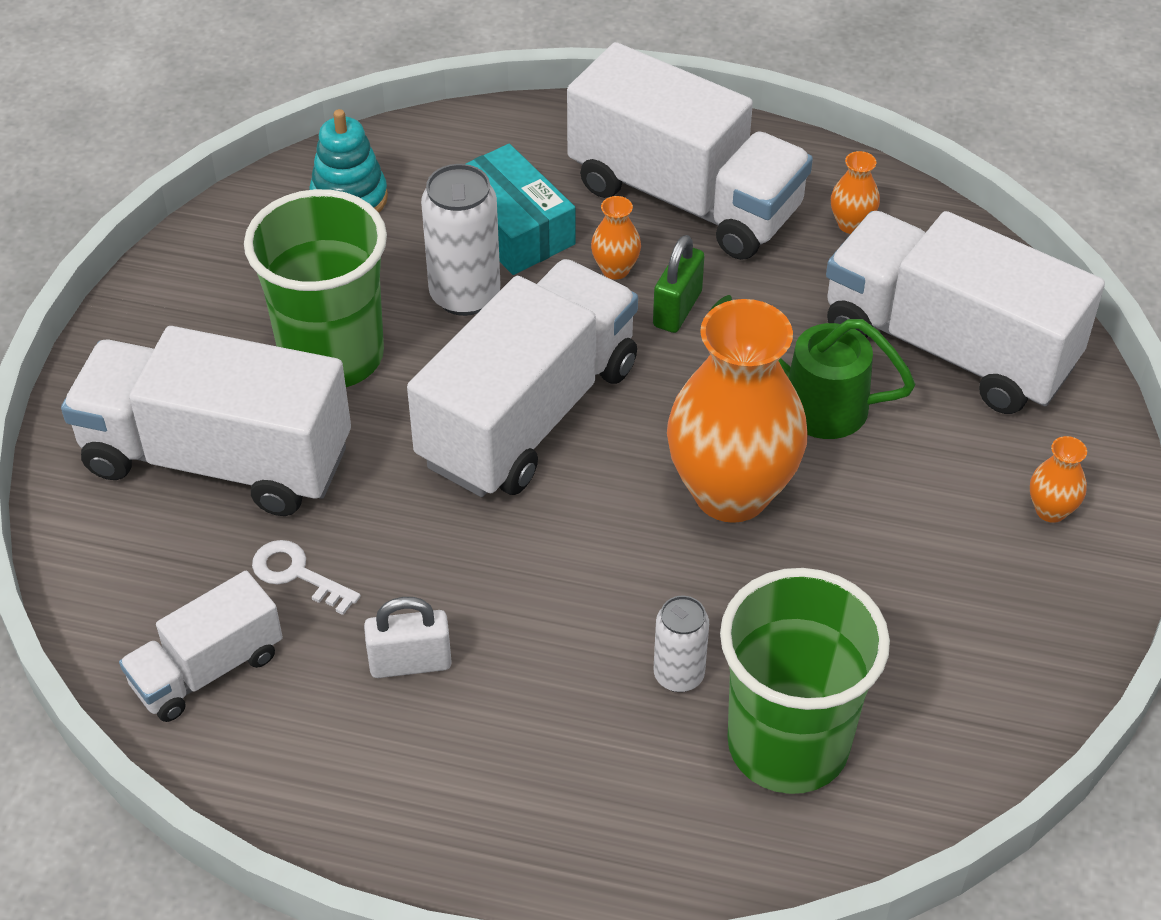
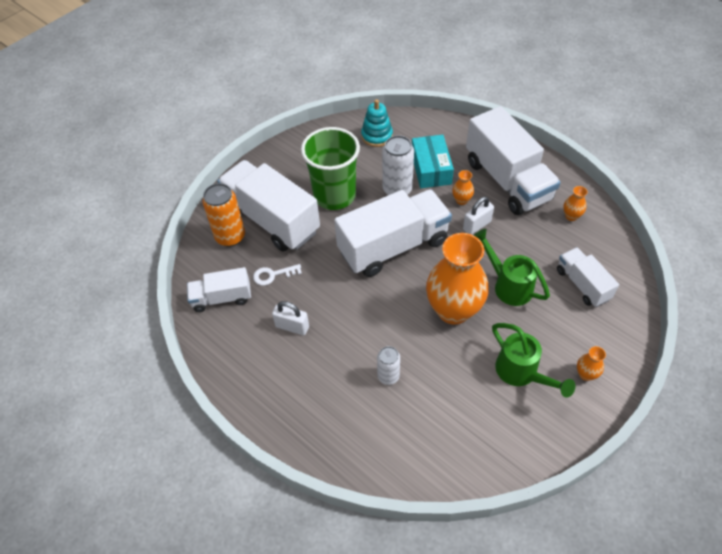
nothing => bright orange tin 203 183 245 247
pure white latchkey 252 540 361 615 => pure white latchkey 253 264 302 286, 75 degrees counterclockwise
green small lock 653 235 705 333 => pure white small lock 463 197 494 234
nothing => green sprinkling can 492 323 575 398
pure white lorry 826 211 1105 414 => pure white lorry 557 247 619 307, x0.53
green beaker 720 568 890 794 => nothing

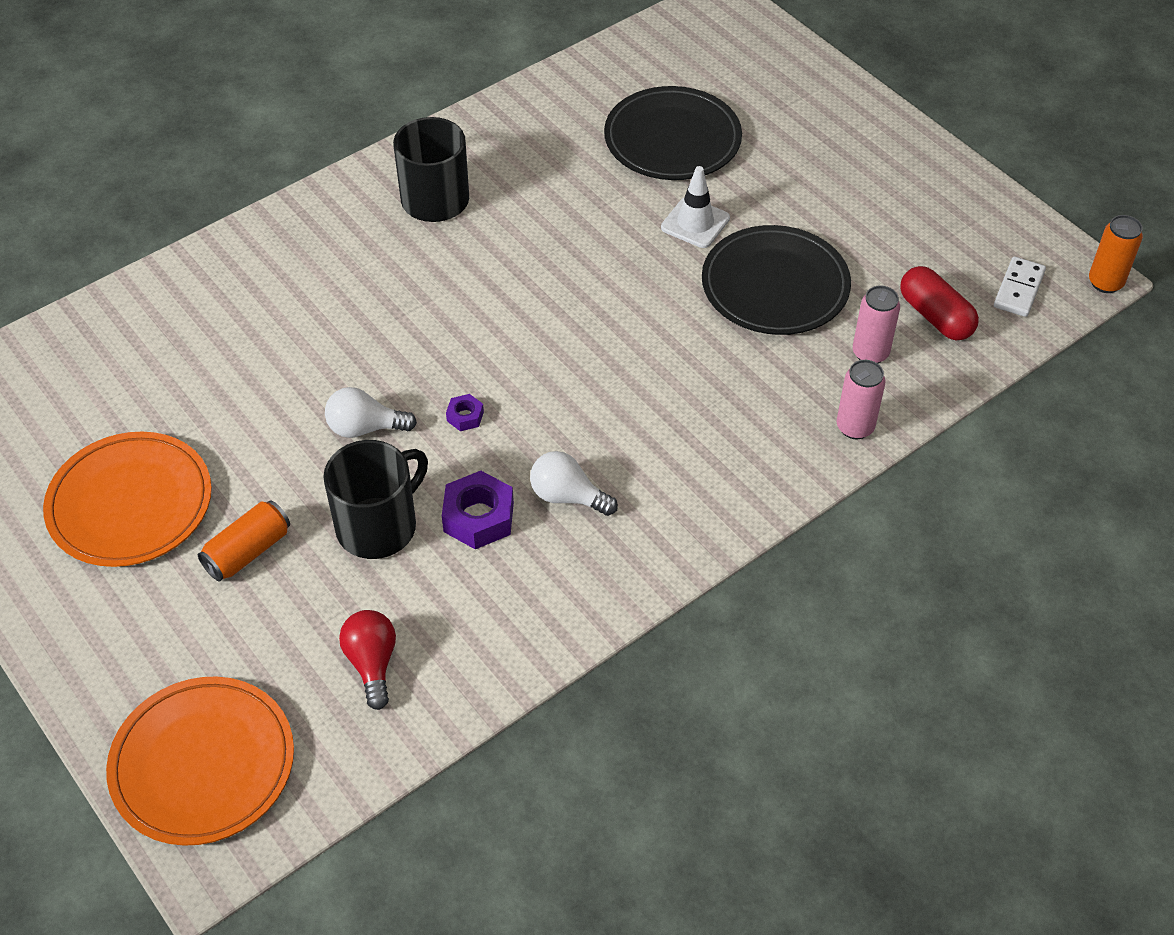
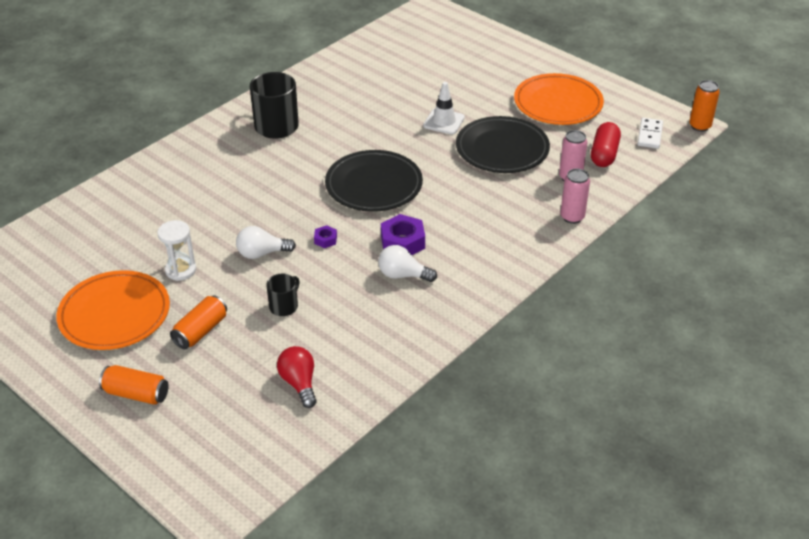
nothing => bright orange tin 99 365 169 405
nothing => pure white sandglass 157 220 196 281
ebony mug 323 440 428 559 => ebony mug 266 274 300 316, x0.54
ebony flat dish 604 86 742 180 => ebony flat dish 325 150 423 212, relocated
violet nut 442 471 514 549 => violet nut 381 214 425 255, relocated
bright orange flat dish 106 676 294 846 => bright orange flat dish 514 73 604 125, relocated
crimson pill 900 266 979 341 => crimson pill 591 122 621 167, 60 degrees clockwise

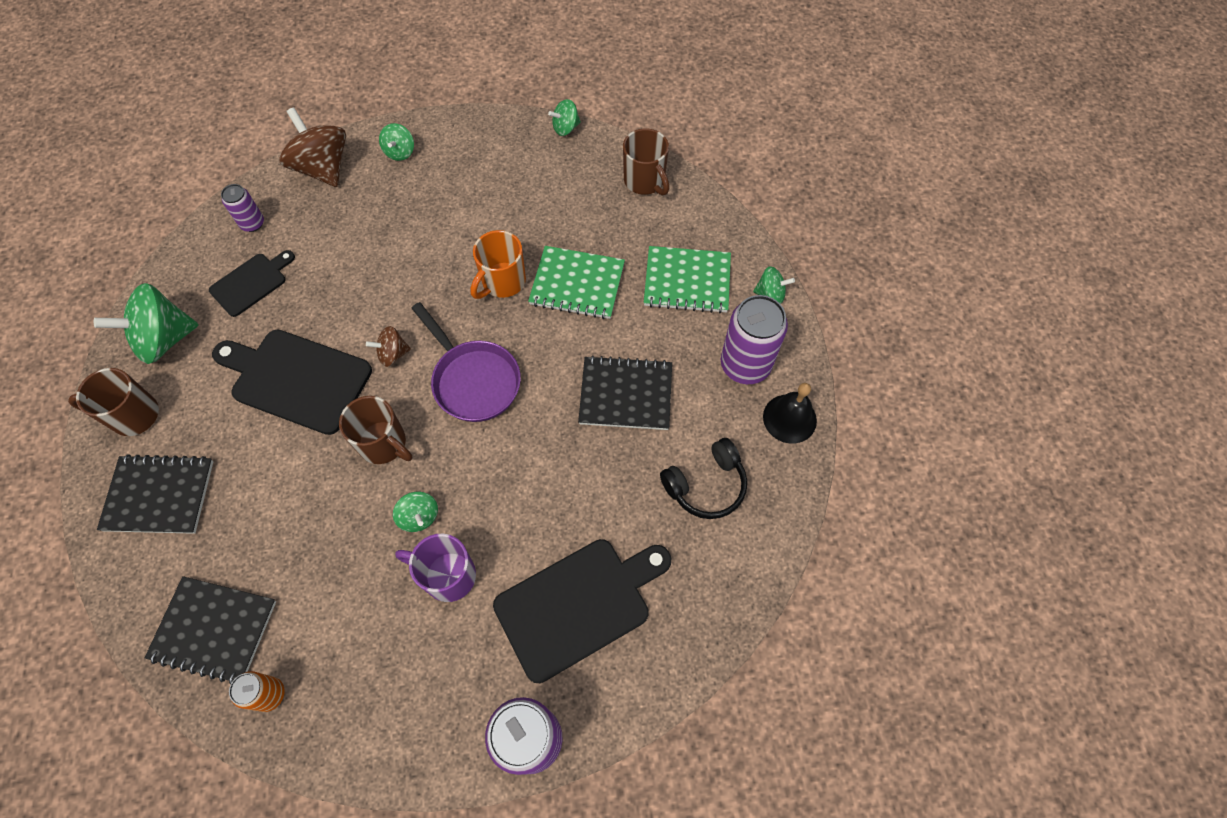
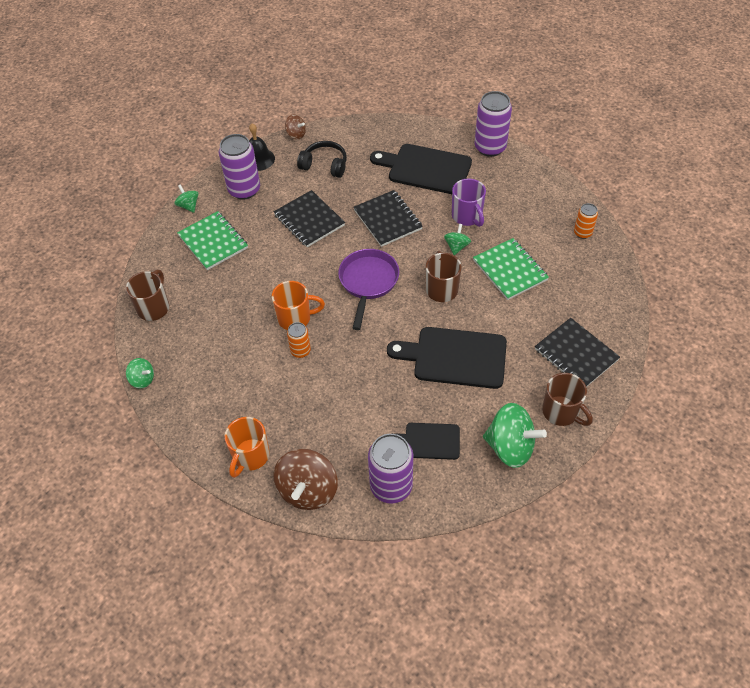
green whirligig 379 123 414 161 => bright orange mug 225 417 270 478
brown whirligig 366 326 411 367 => brown whirligig 285 115 306 139, relocated
nothing => bright orange tin 287 322 311 358
ebony notepad 145 576 276 684 => ebony notepad 353 190 423 247, relocated
violet tin 221 184 264 232 => violet tin 368 434 413 503, x1.86
ebony cutting board 212 330 372 435 => ebony cutting board 387 327 507 389, 120 degrees clockwise
green notepad 528 246 625 319 => green notepad 473 238 549 300, relocated

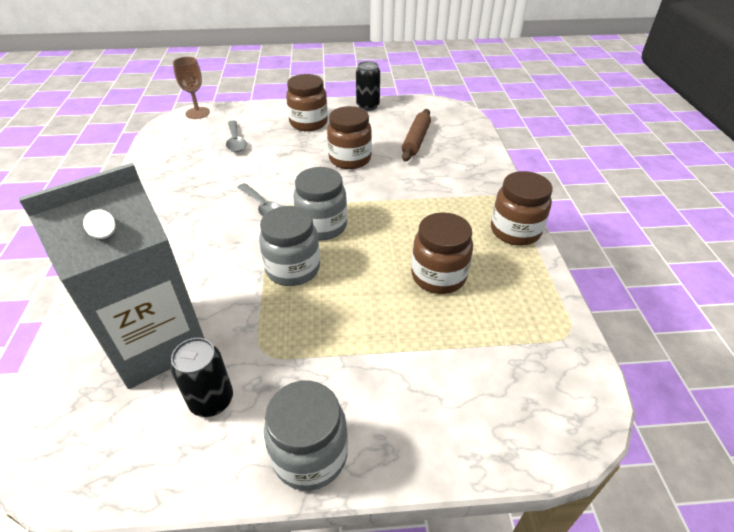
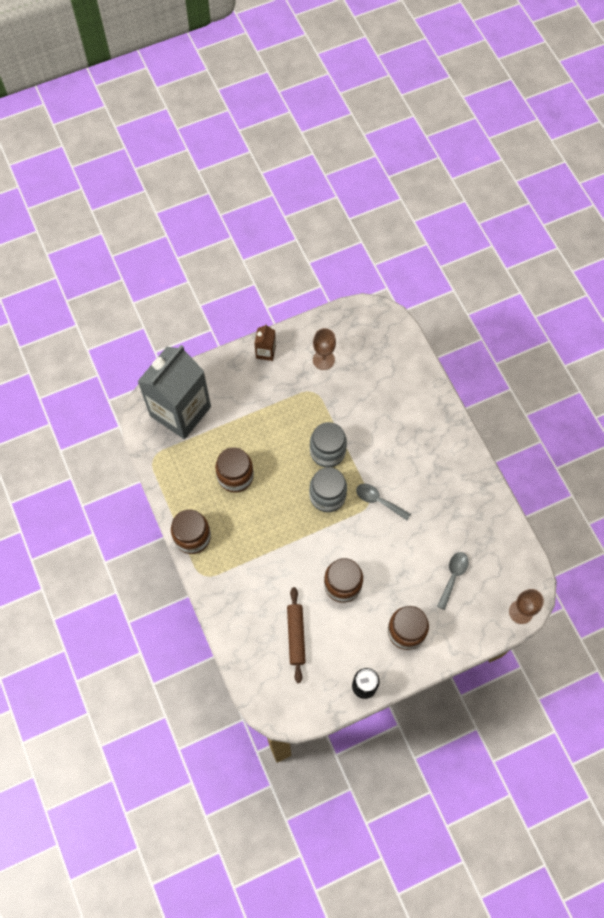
grey milk carton 19 163 205 389 => grey milk carton 137 345 211 439, relocated
grey jam jar 264 380 348 491 => brown milk carton 254 324 276 361
ebony tin 171 338 233 417 => brown chalice 313 328 336 370
grey spoon 226 121 247 152 => grey spoon 437 552 469 610, 60 degrees clockwise

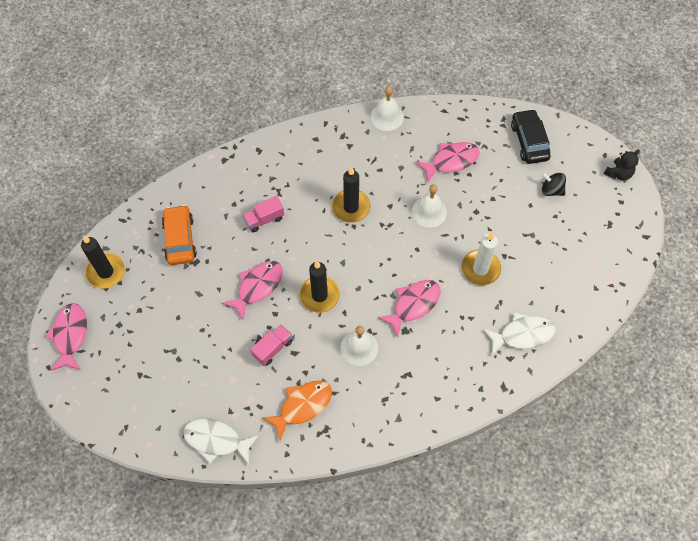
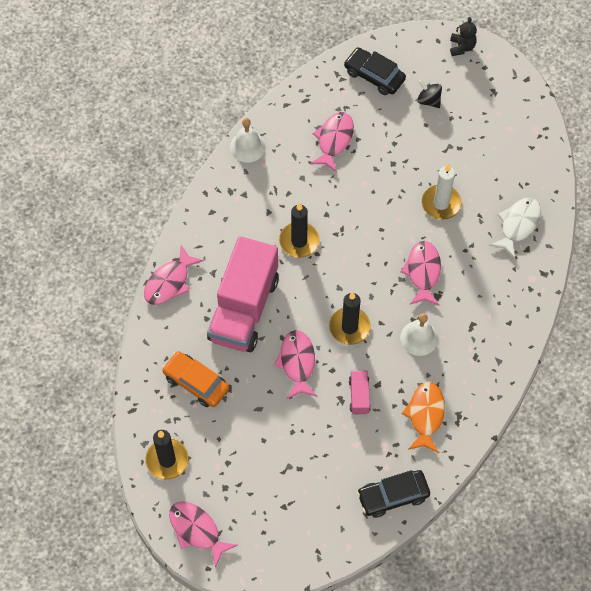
nothing => rosy fish 144 245 204 305
rosy lorry 243 196 284 232 => rosy lorry 207 236 279 352, x2.46
pure white fish 183 418 260 465 => ebony toy car 357 470 430 518
ebony whirligig 542 172 566 196 => ebony whirligig 417 80 442 108, 60 degrees clockwise
pure white hand bell 412 184 447 228 => nothing

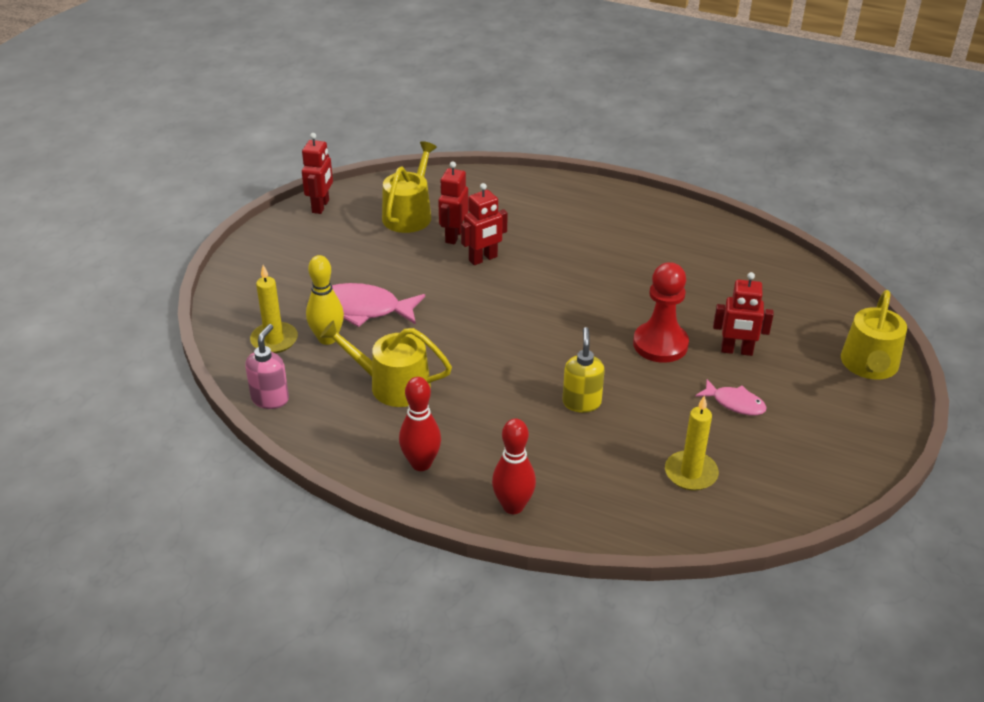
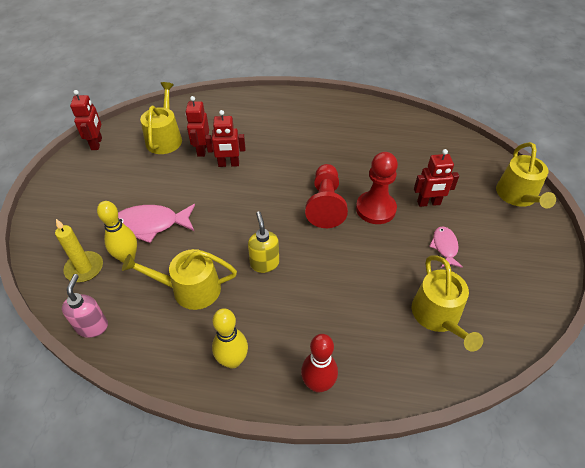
crimson toy robot 461 183 508 265 => crimson toy robot 205 110 245 167, 45 degrees clockwise
crimson skittle 399 377 441 471 => bright yellow skittle 212 308 248 369
bright yellow pump bottle 562 327 605 413 => bright yellow pump bottle 248 211 279 273, relocated
nothing => crimson chess pawn 305 164 348 228
bright yellow candle 665 395 719 491 => bright yellow sprinkling can 412 255 483 352
rosy fish 695 379 767 416 => rosy fish 429 226 463 268, 105 degrees counterclockwise

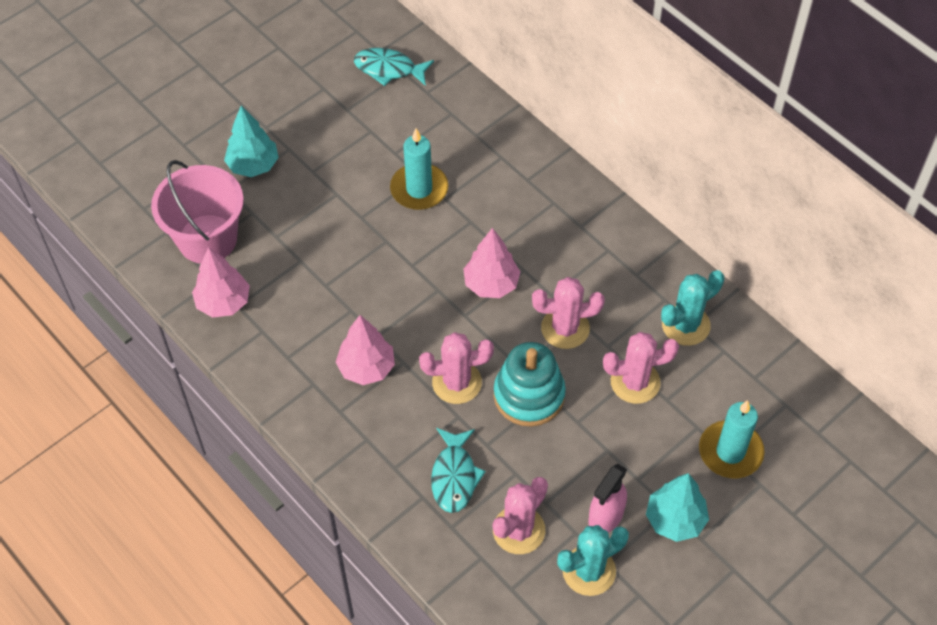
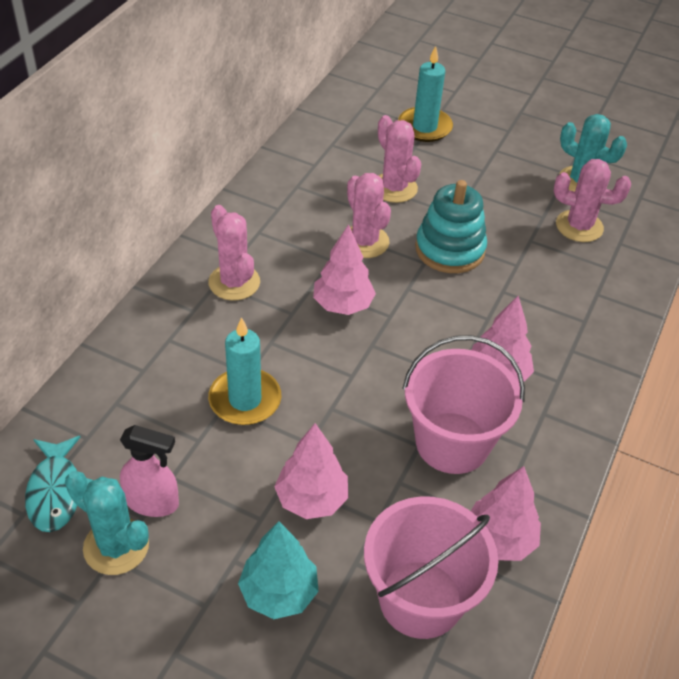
turquoise prickly plant 661 270 724 346 => turquoise prickly plant 65 471 149 575, relocated
rosy sprayer 589 464 627 533 => rosy sprayer 120 425 179 517, relocated
rosy prickly plant 419 332 494 404 => rosy prickly plant 208 205 260 301, relocated
nothing => rosy toy tree 274 423 348 519
nothing => rosy pail 403 335 525 474
turquoise fish 431 428 486 513 => nothing
turquoise toy tree 646 473 709 542 => nothing

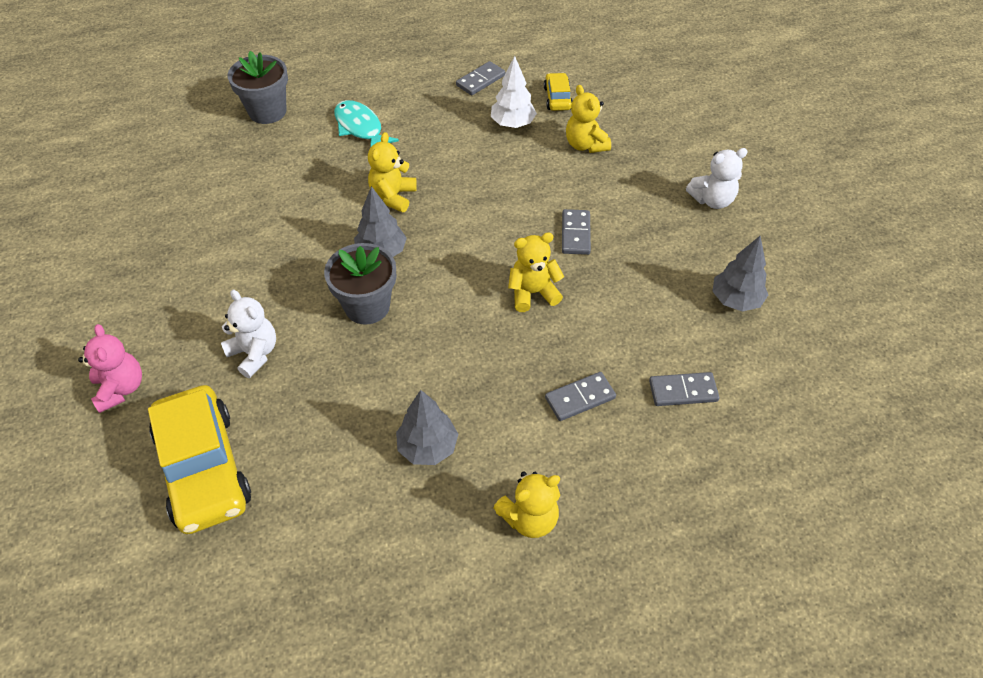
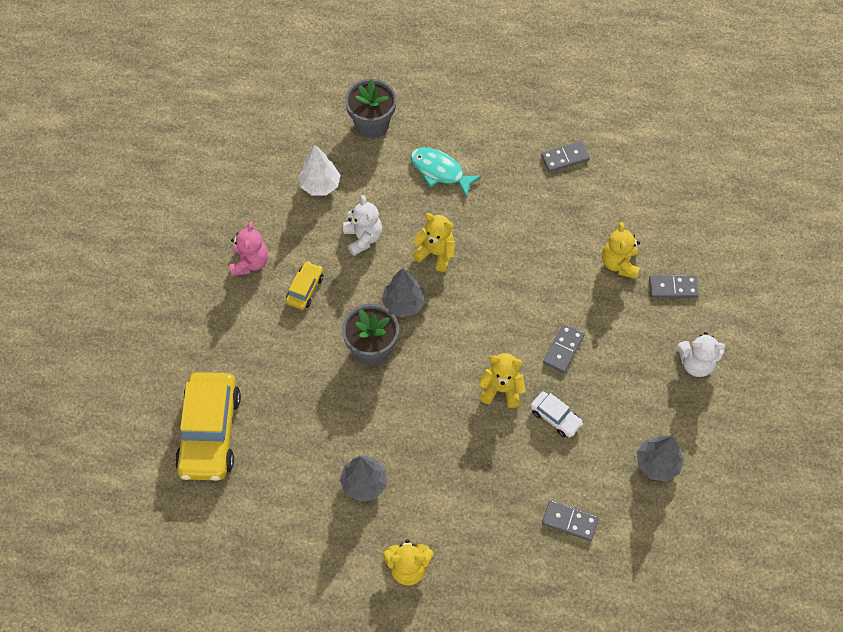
rosy teddy 78 324 142 413 => rosy teddy 230 221 268 276, relocated
bright yellow toy car 544 73 573 111 => bright yellow toy car 286 262 323 310, relocated
pure white toy tree 491 56 537 128 => pure white toy tree 299 145 341 196, relocated
pure white teddy 221 290 276 378 => pure white teddy 343 195 382 256, relocated
turquoise fish 334 100 399 148 => turquoise fish 410 148 482 198, 45 degrees counterclockwise
bright yellow teddy 368 132 417 212 => bright yellow teddy 412 213 455 272, 75 degrees clockwise
nothing => pure white toy car 530 392 583 438
grey domino 545 372 616 421 => grey domino 649 275 699 298, relocated

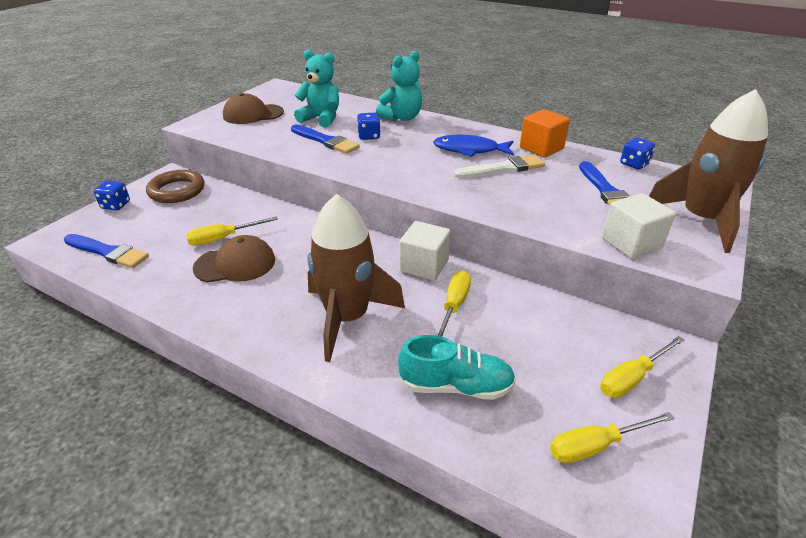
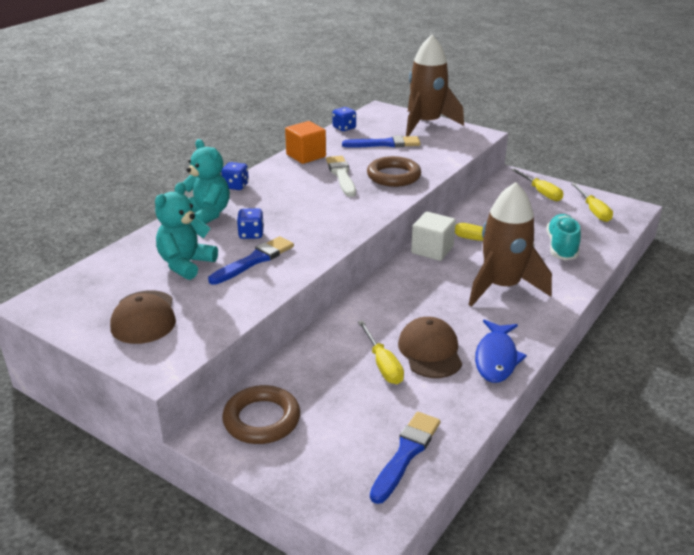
blue dice 94 181 130 210 => blue dice 221 162 249 190, relocated
nothing => brown hoop 367 156 421 187
blue fish 433 135 514 157 => blue fish 475 320 527 383, relocated
pure white cube 602 193 676 259 => nothing

